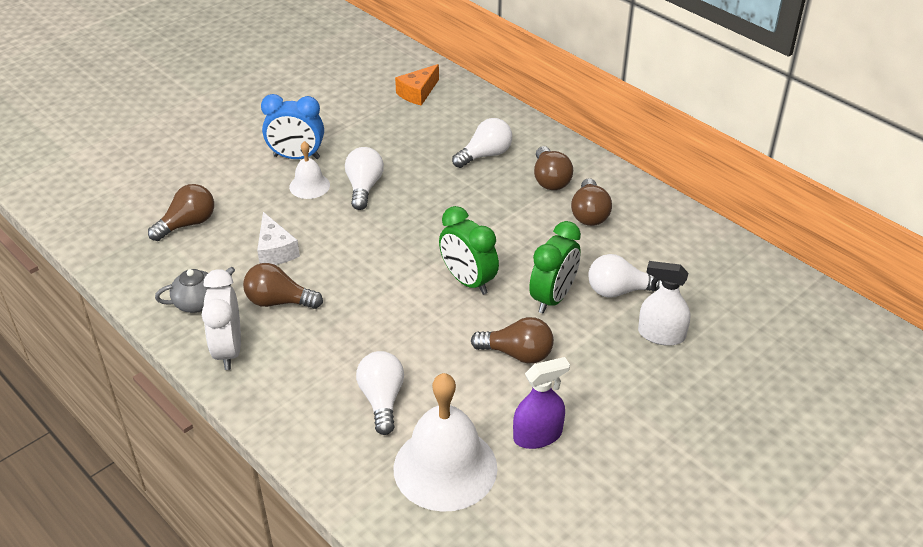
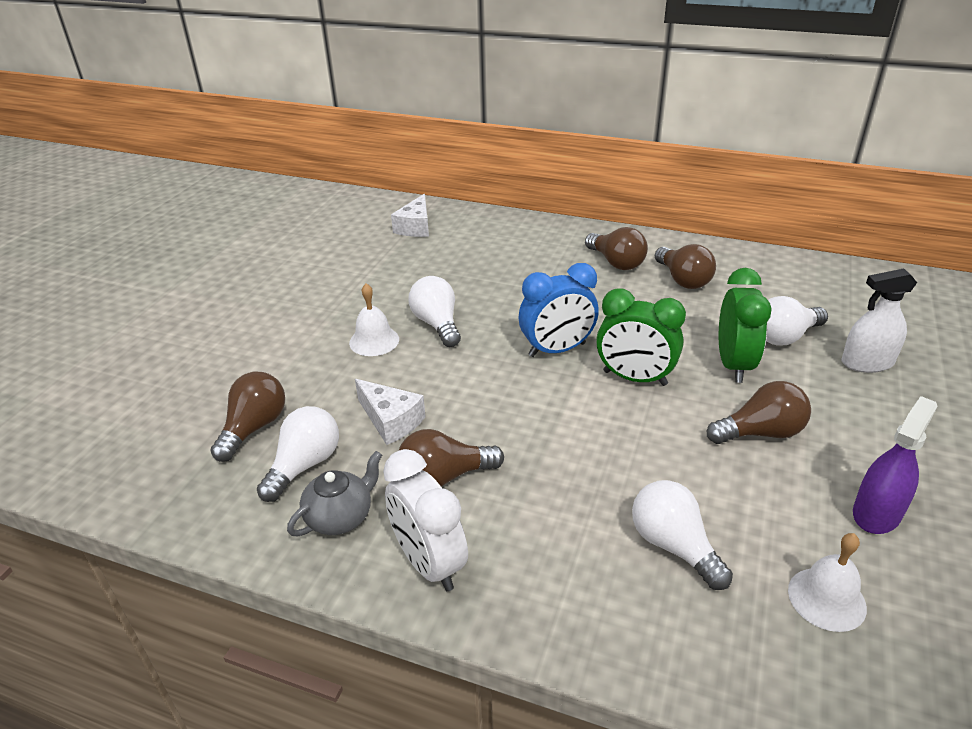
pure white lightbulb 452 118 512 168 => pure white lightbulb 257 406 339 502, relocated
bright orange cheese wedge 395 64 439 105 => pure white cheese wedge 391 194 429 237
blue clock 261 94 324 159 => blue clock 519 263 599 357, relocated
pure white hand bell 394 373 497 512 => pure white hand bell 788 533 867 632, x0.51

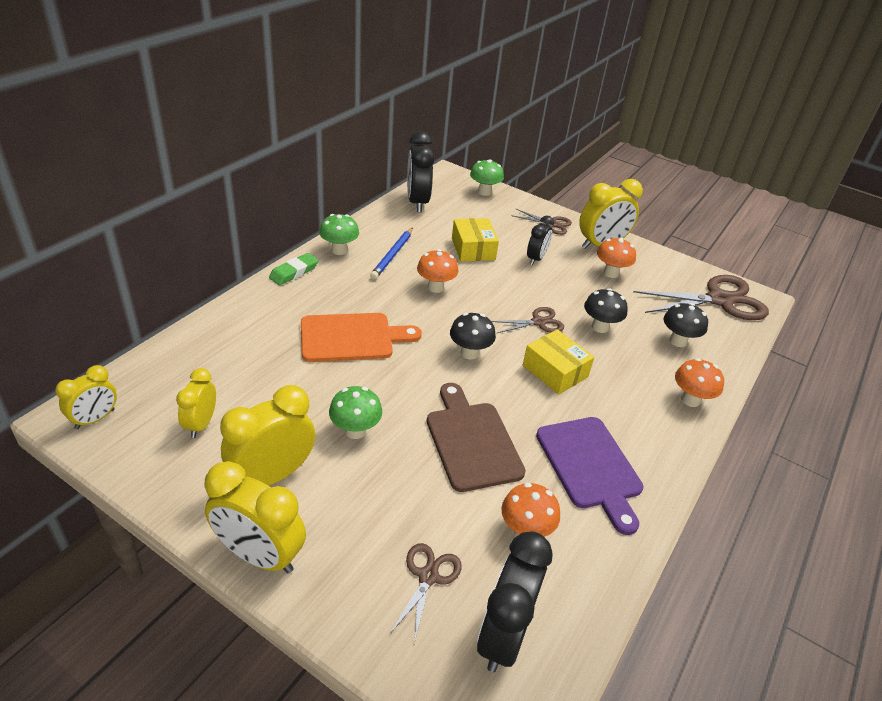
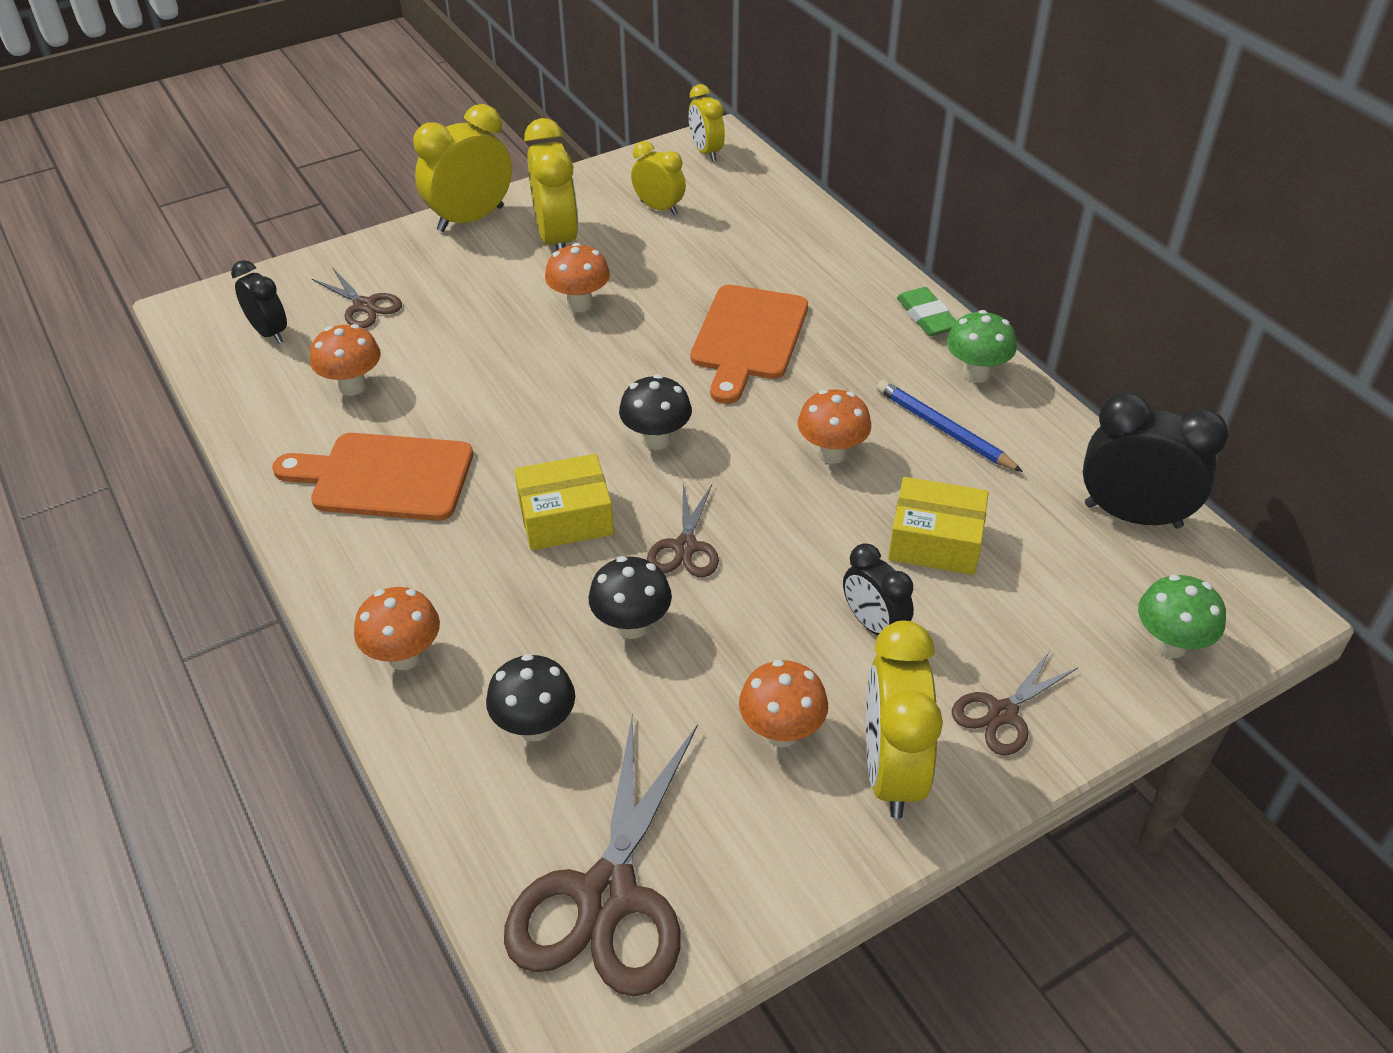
ebony clock 477 531 553 672 => ebony clock 231 260 287 344, x0.60
violet cutting board 536 417 643 535 => bright orange cutting board 272 433 473 521
green mushroom 329 386 382 439 => bright orange mushroom 545 243 610 312
brown cutting board 427 383 526 492 => nothing

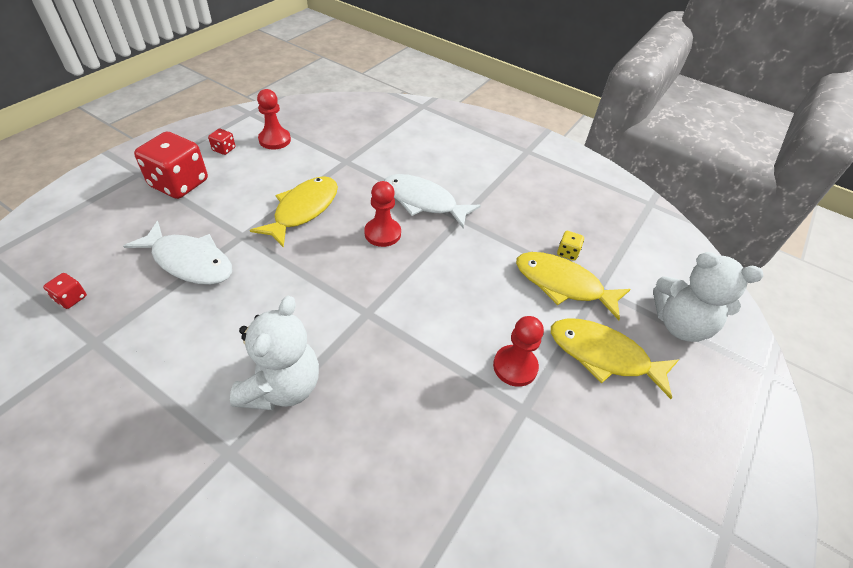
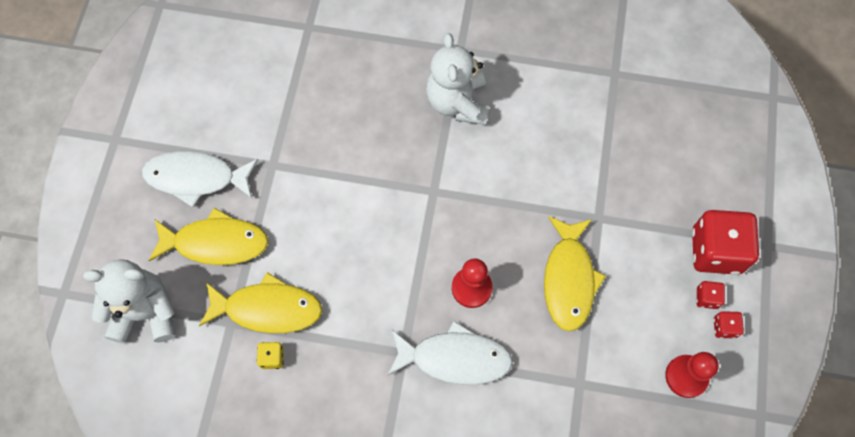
pure white fish 123 221 232 285 => pure white fish 142 151 258 208, relocated
crimson dice 43 273 87 309 => crimson dice 696 281 725 309, relocated
crimson chess pawn 493 316 544 387 => nothing

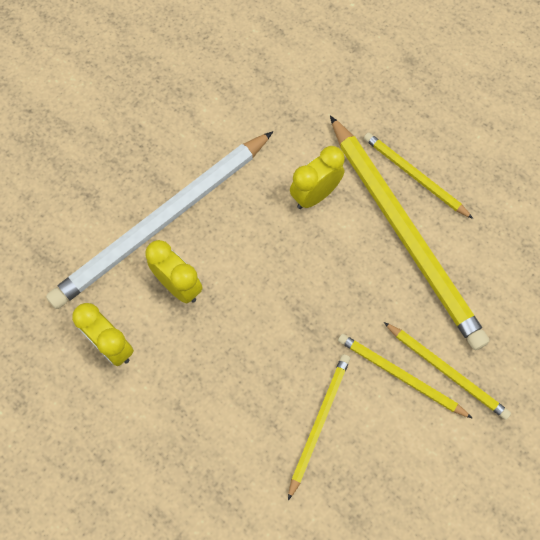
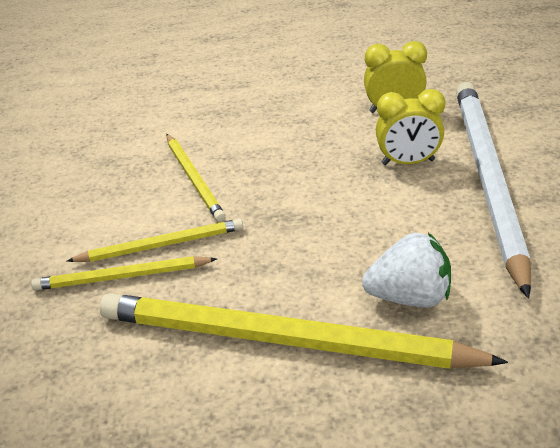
bright yellow clock 290 146 345 209 => pure white toy strawberry 362 233 451 307
bright yellow wooden pencil 364 133 473 219 => nothing

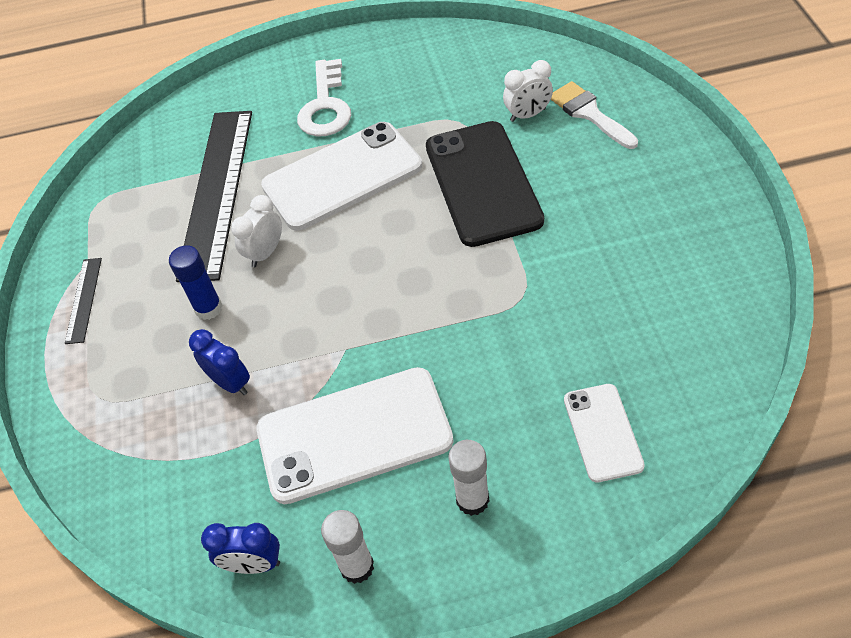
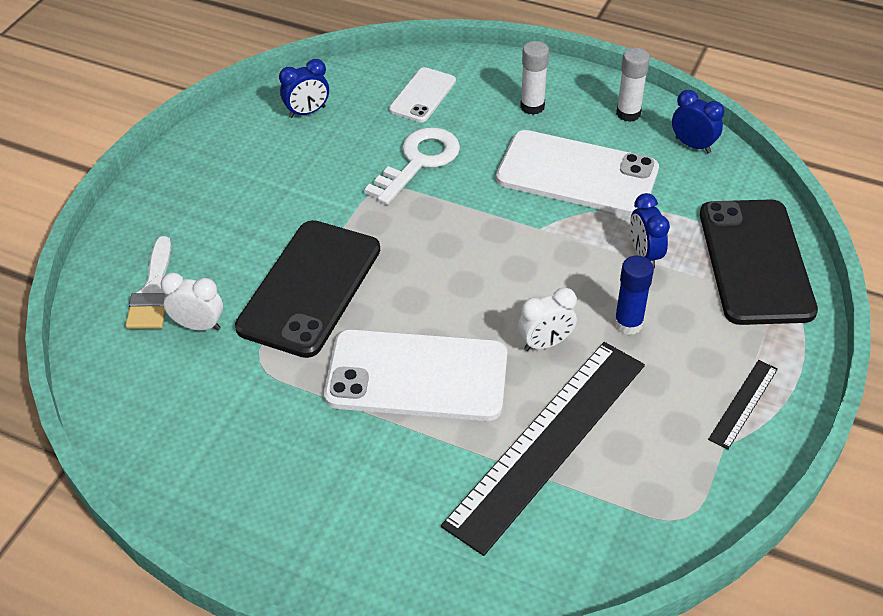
nothing => blue clock 279 59 329 118
pure white latchkey 297 59 351 136 => pure white latchkey 364 128 460 205, relocated
nothing => ebony smartphone 700 199 818 325

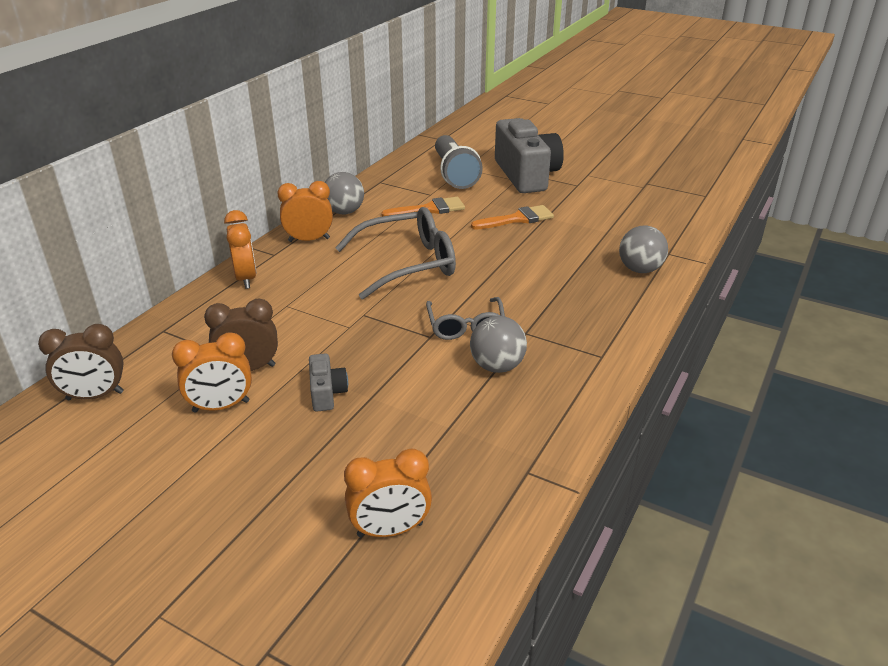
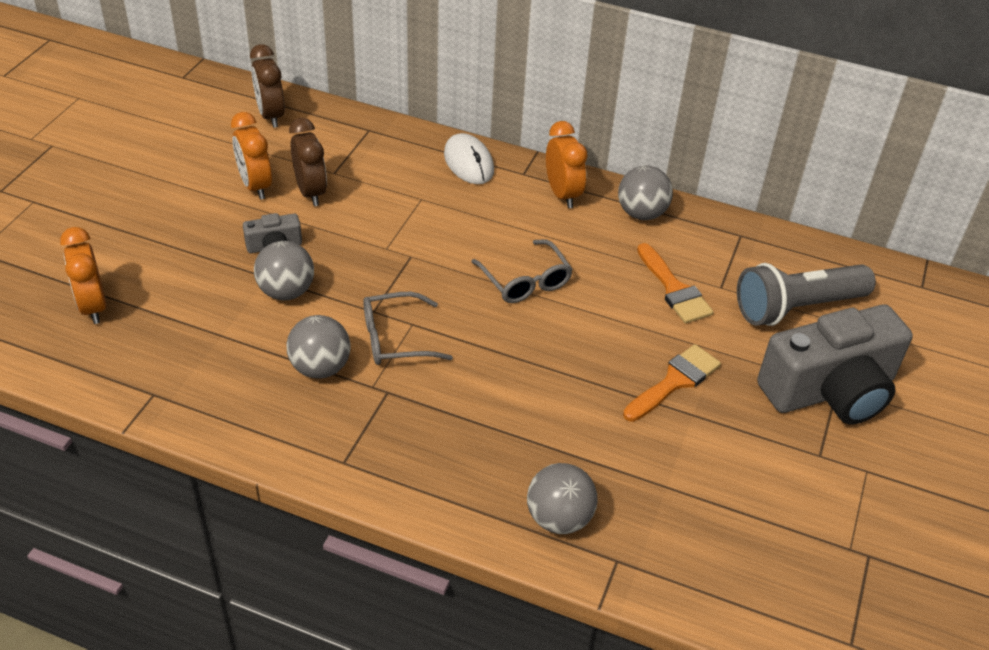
nothing => grey ball 254 241 314 300
bright orange clock 224 210 257 289 => pure white computer mouse 444 133 494 184
grey eyeglasses 335 207 456 300 => grey eyeglasses 471 239 573 303, x0.61
bright orange paintbrush 471 205 554 230 => bright orange paintbrush 623 344 721 422, 105 degrees counterclockwise

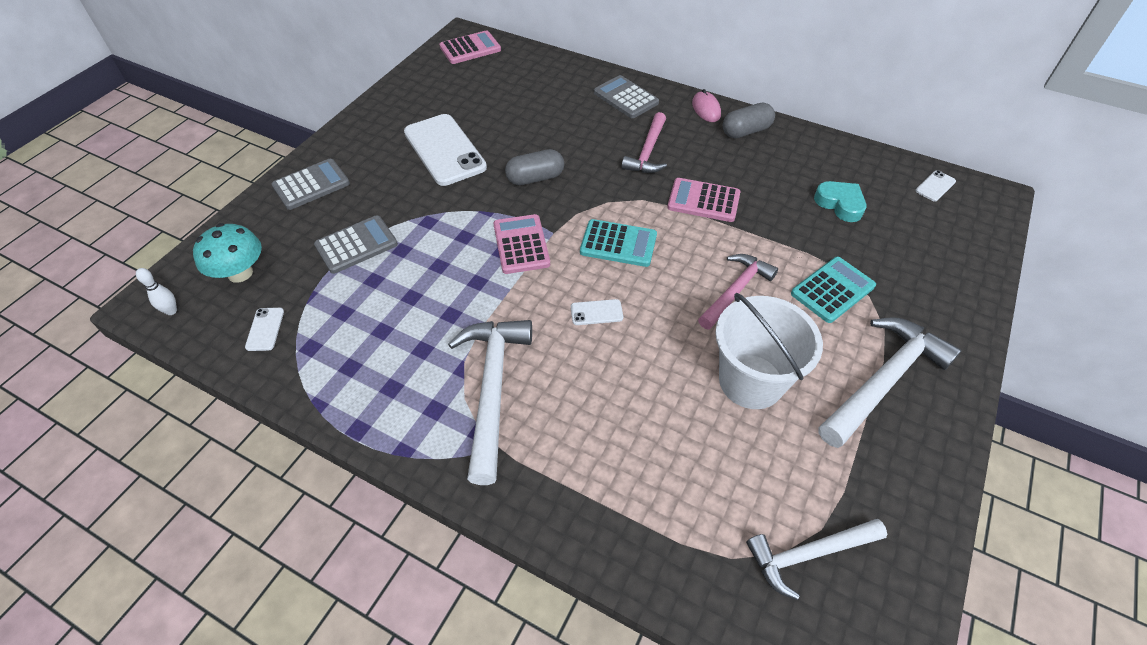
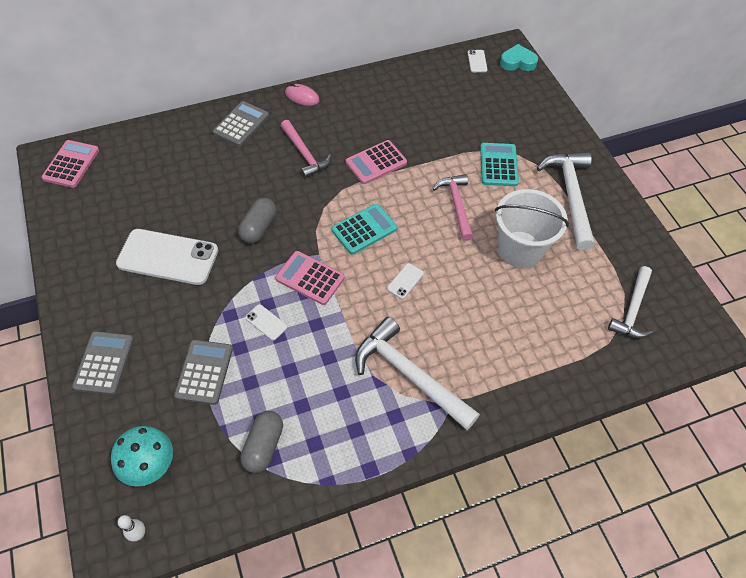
grey calculator 594 75 659 118 => grey calculator 213 101 269 147, 120 degrees clockwise
grey pill 723 103 775 138 => grey pill 240 411 283 473, relocated
pure white smartphone 245 308 284 351 => pure white smartphone 245 304 287 340, relocated
turquoise heart 814 181 866 222 => turquoise heart 500 44 538 71, relocated

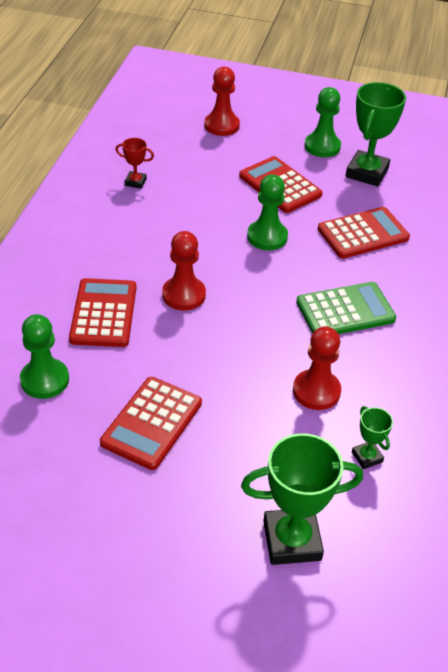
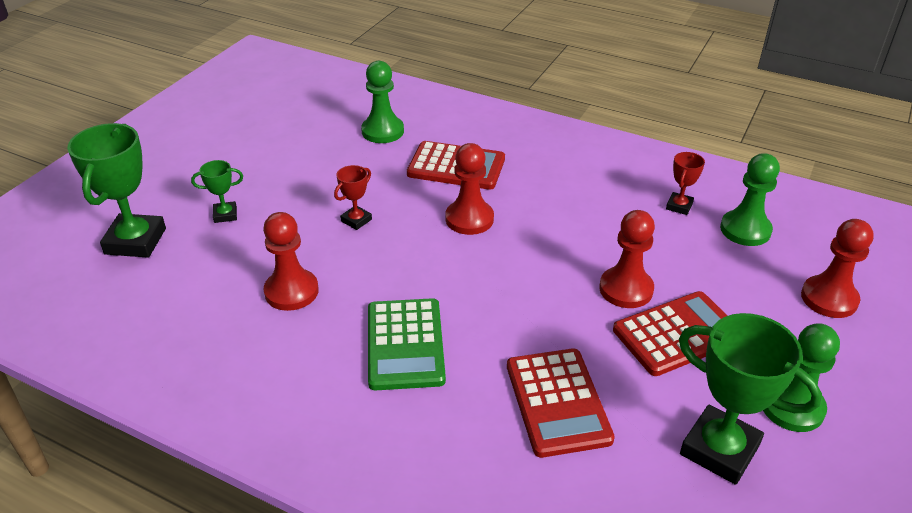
green prize cup 352 406 393 469 => green prize cup 191 160 243 223, relocated
nothing => crimson prize cup 334 165 372 230
nothing => crimson chess pawn 599 210 655 308
green chess pawn 247 175 288 250 => green chess pawn 720 153 780 246, relocated
crimson calculator 100 377 202 470 => nothing

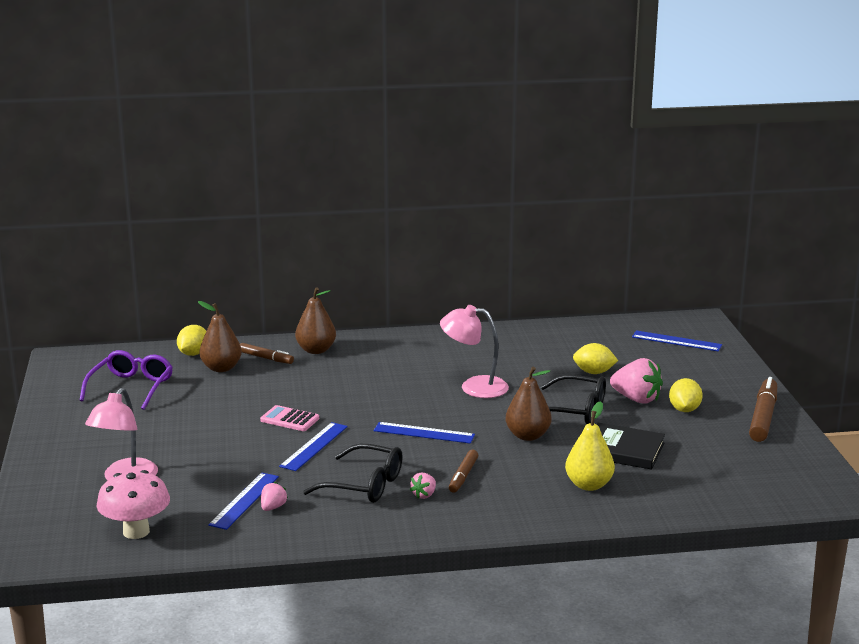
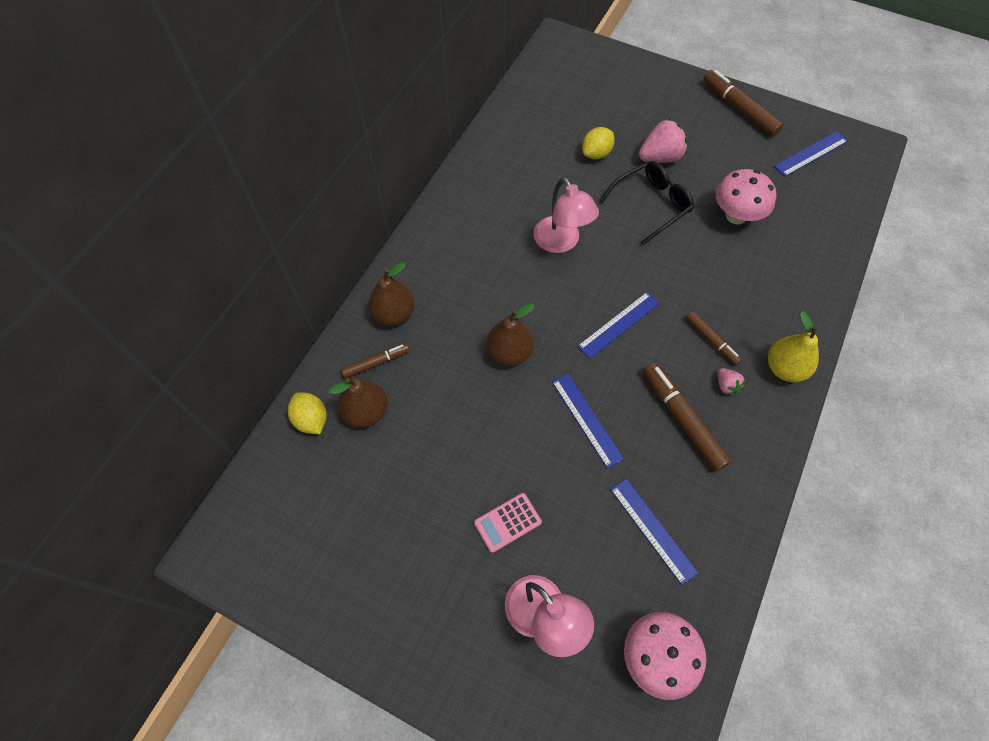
rosy calculator 260 405 319 431 => rosy calculator 474 493 542 553, relocated
brown pear 506 367 551 441 => brown pear 487 303 534 366, relocated
rosy lamp 440 305 509 398 => rosy lamp 533 177 599 253, 75 degrees counterclockwise
ebony eyeglasses 303 444 403 503 => brown marker 643 363 732 471
ebony book 597 423 665 470 => rosy mushroom 715 169 776 224
bright yellow pear 565 401 615 491 => bright yellow pear 768 311 819 382, relocated
blue measuring stick 632 330 722 351 => blue measuring stick 774 131 848 177, relocated
violet eyeglasses 79 350 173 410 => nothing
rosy toy strawberry 261 482 288 511 => nothing
bright yellow lemon 669 378 703 412 => nothing

